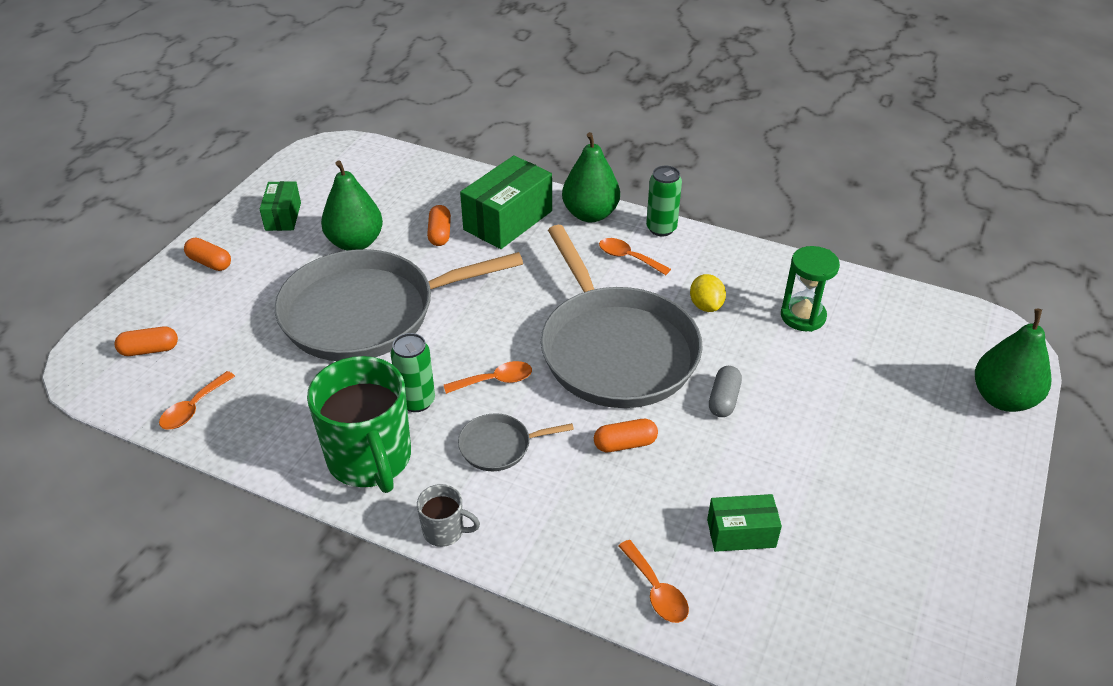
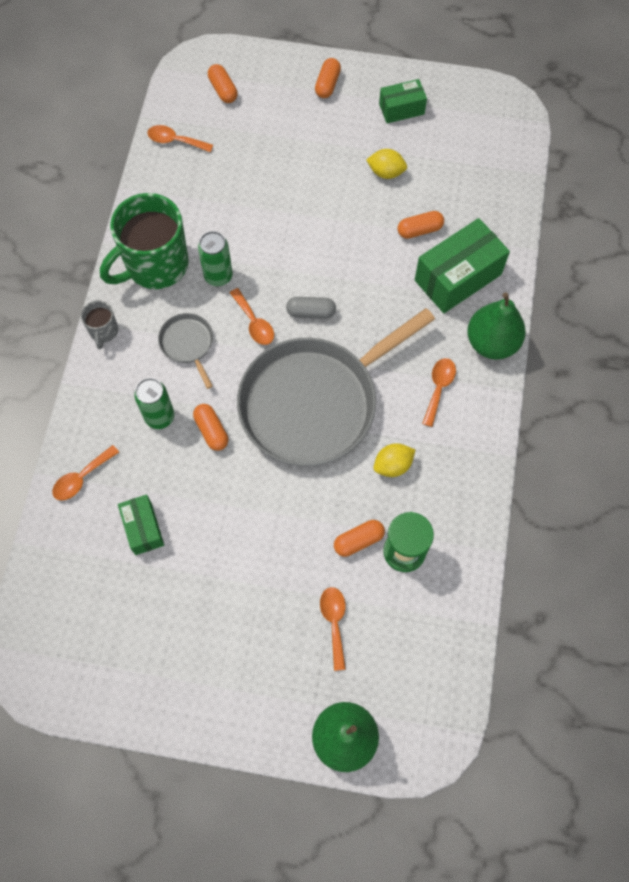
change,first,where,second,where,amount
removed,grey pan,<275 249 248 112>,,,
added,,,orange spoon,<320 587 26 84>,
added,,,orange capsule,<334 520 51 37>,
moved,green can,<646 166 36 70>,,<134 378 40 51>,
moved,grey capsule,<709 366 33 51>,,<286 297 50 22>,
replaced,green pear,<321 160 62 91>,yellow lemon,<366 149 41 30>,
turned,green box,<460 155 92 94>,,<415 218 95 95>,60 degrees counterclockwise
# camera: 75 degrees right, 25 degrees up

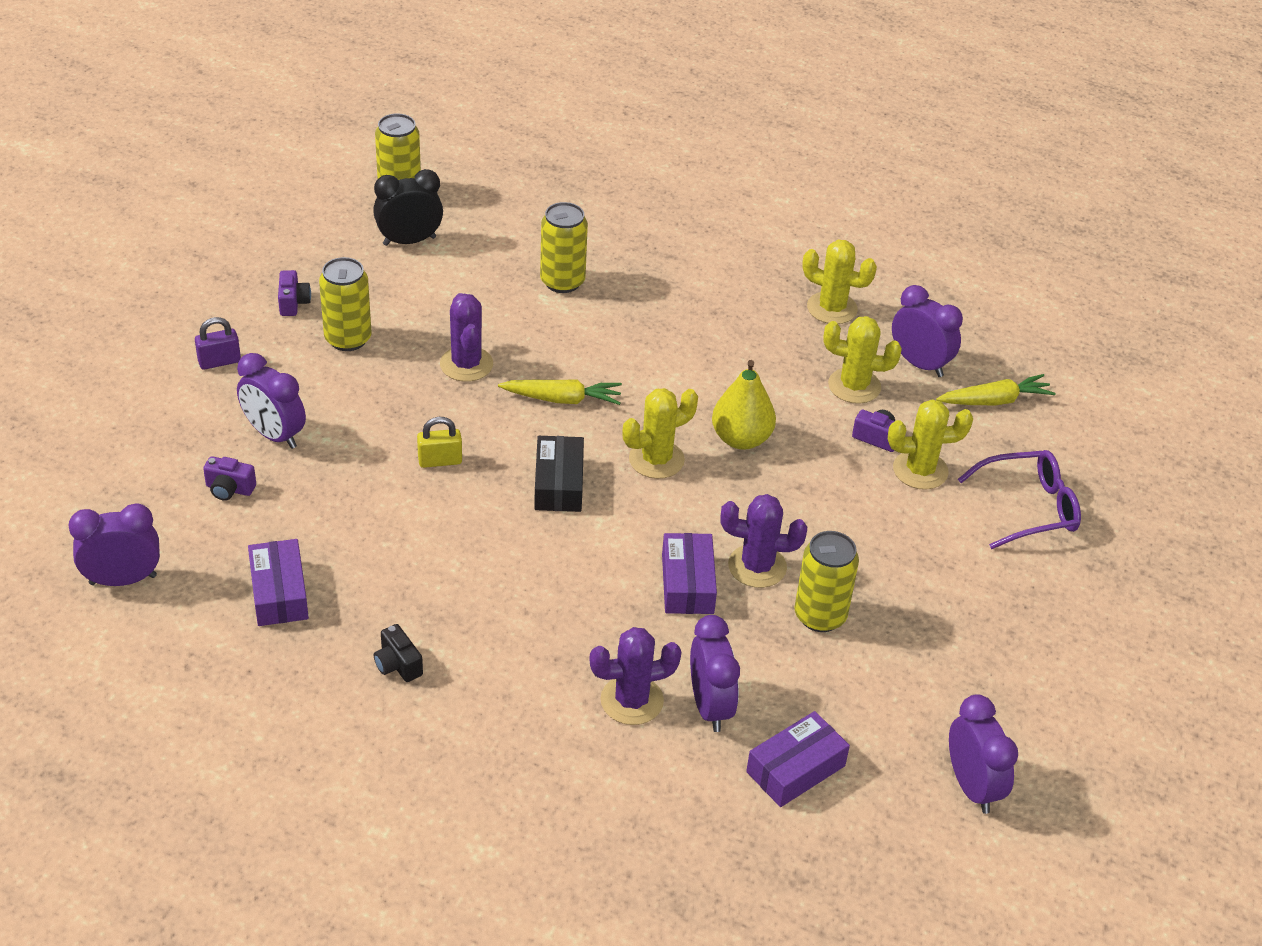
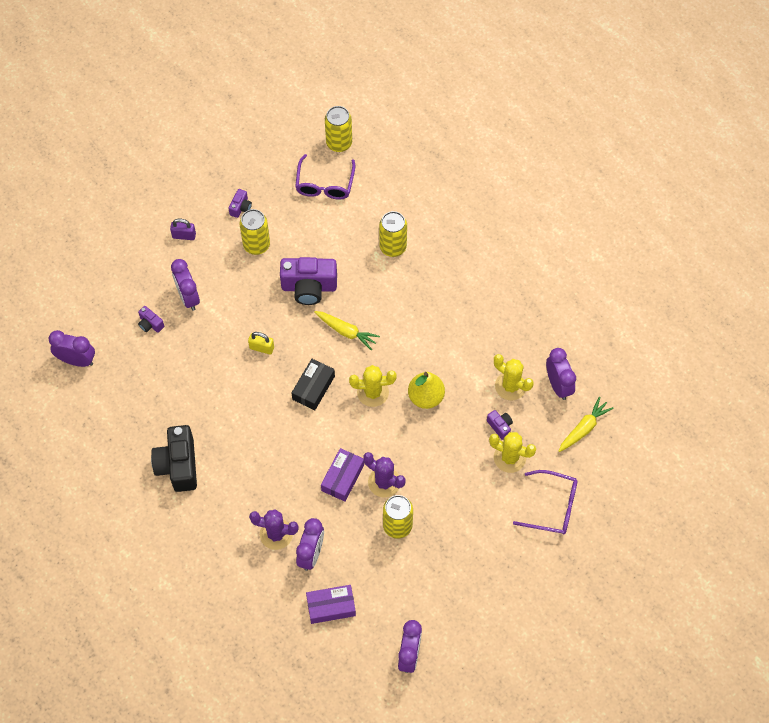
change,first,where,second,where,amount
removed,purple box,<248 539 61 87>,,,
removed,yellow cactus,<802 240 75 84>,,,
replaced,black clock,<373 169 70 77>,purple glasses,<295 154 60 46>,
replaced,purple cactus,<440 293 53 89>,purple camera,<280 257 57 48>,
turned,yellow carrot,<936 374 120 31>,,<559 397 55 55>,60 degrees counterclockwise
resized,black camera,<374 624 49 58>,,<151 425 46 67>,x2.15
# camera: 30 degrees right, 20 degrees up

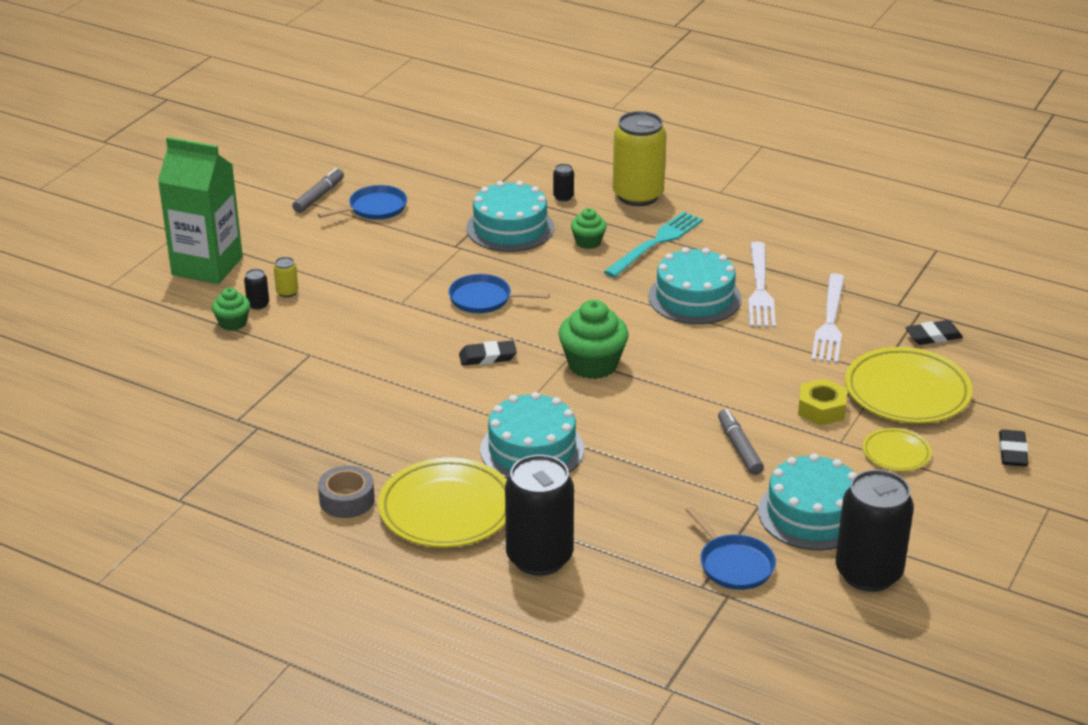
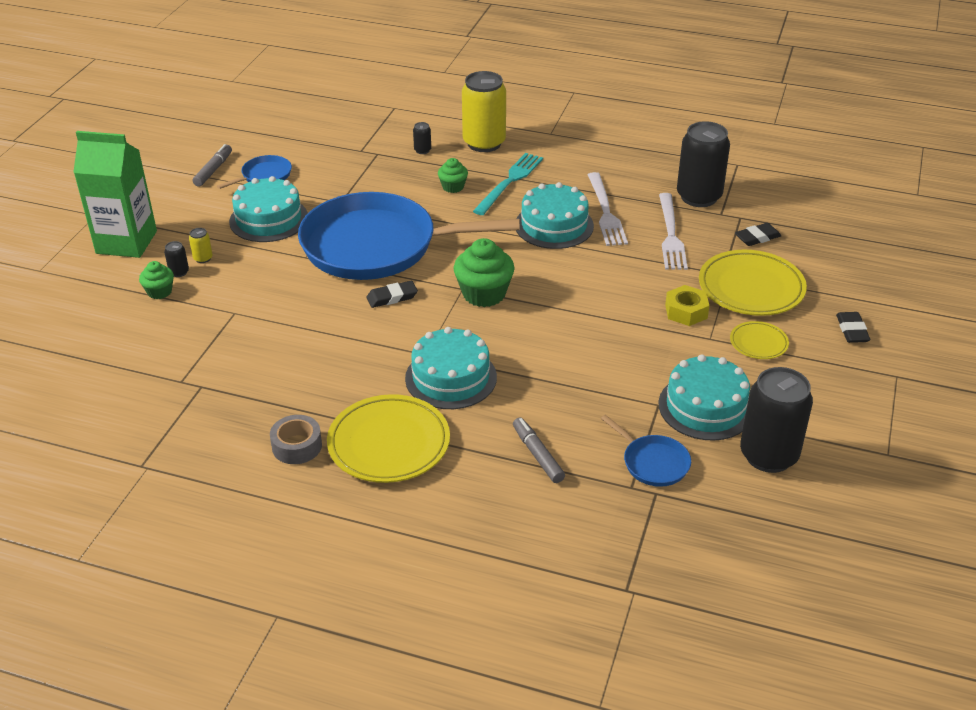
change,first,where,second,where,amount
moved,turquoise cake,<466 181 88 71>,,<229 176 79 66>,
moved,black can,<505 455 69 121>,,<677 121 53 86>,
moved,grey marker,<718 409 46 66>,,<513 417 52 66>,
resized,blue pan,<448 274 102 39>,,<298 192 222 88>,x2.49
# camera: 10 degrees left, 5 degrees up

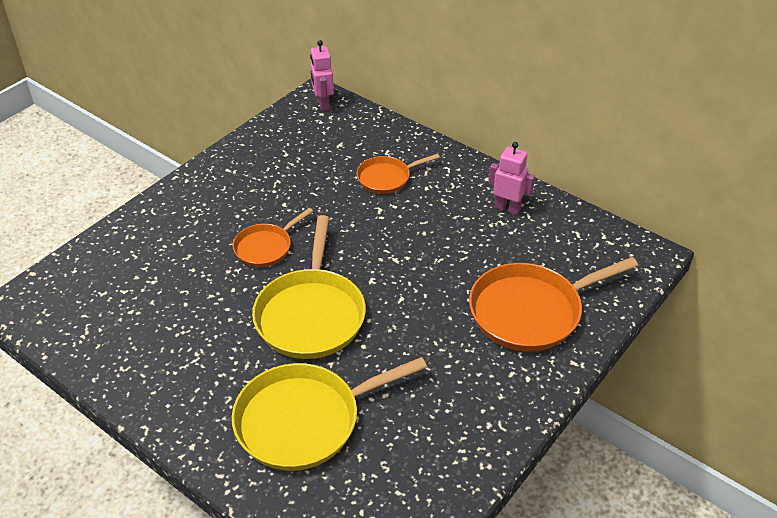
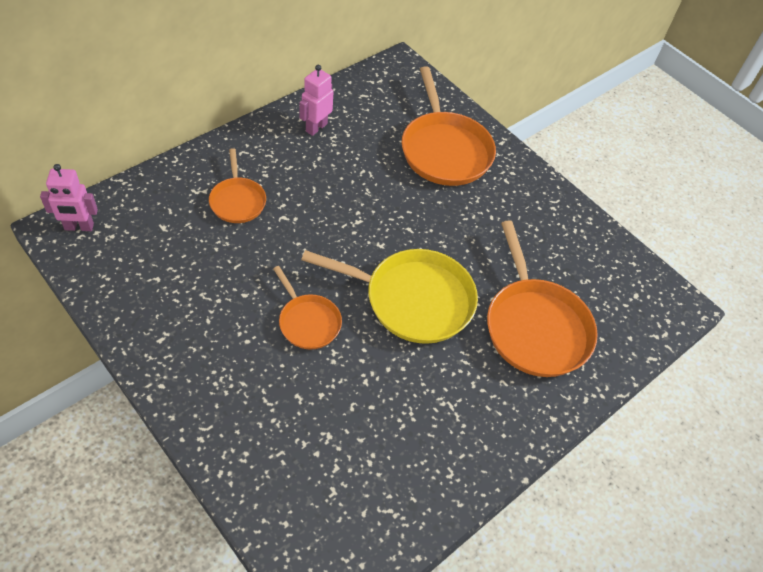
change,first,where,second,where,amount
recoloured,yellow pan,<232 357 195 114>,orange pan,<487 220 111 157>,
# camera: 85 degrees left, 10 degrees up

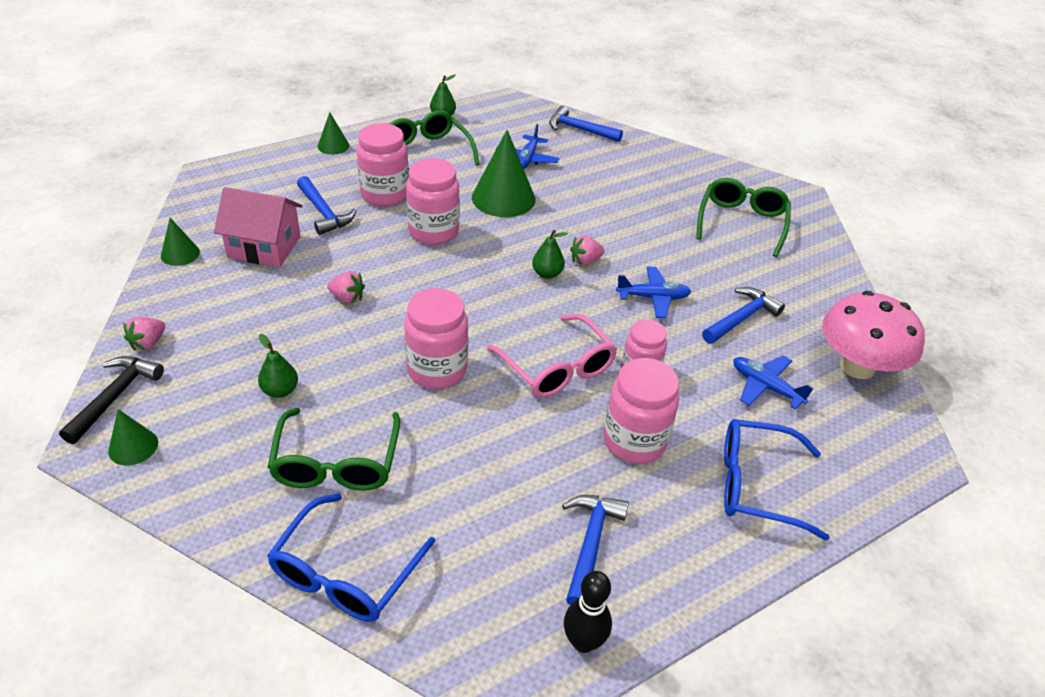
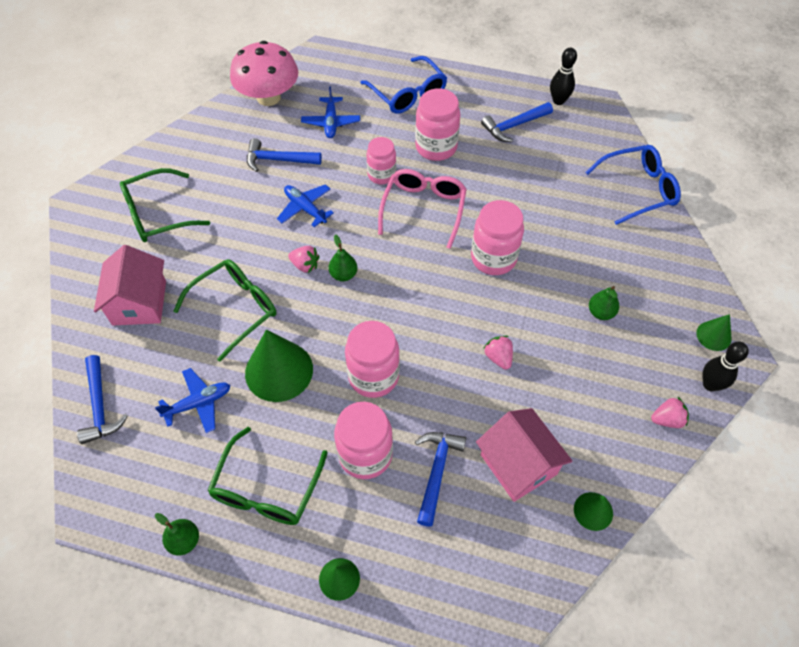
change,first,where,second,where,amount
added,,,pink house,<94 245 72 80>,
moved,green glasses,<268 408 132 83>,,<173 259 103 103>,
replaced,black hammer,<59 356 105 88>,black bowling pin,<702 342 47 49>,
# camera: 130 degrees left, 15 degrees up

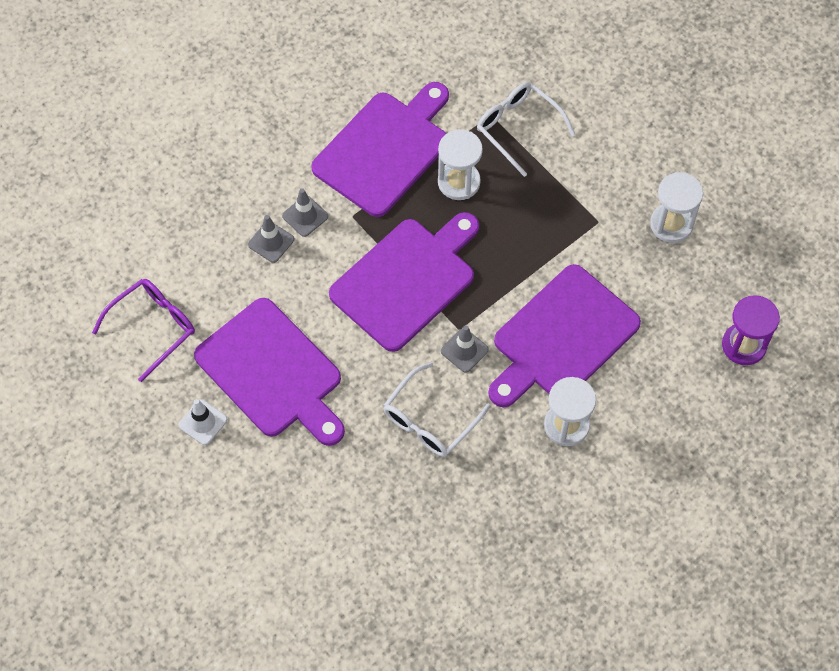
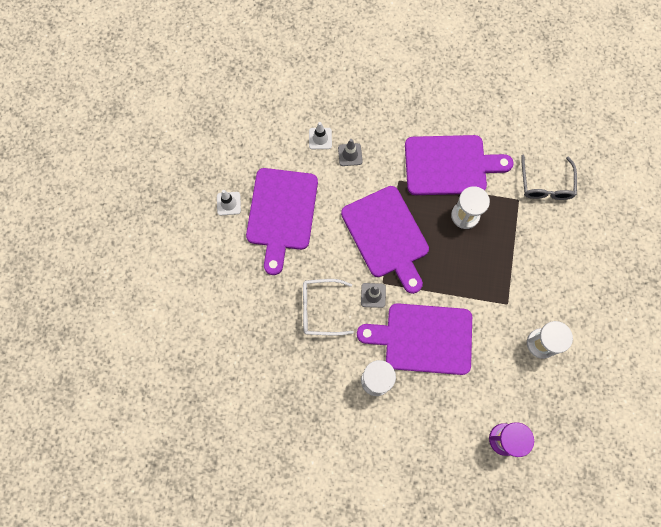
change,first,where,second,where,amount
removed,purple glasses,<92 279 103 103>,,,
removed,grey traffic cone,<282 188 46 49>,,,
removed,white glasses,<477 82 98 95>,,,
added,,,white traffic cone,<309 122 23 27>,
added,,,grey glasses,<521 155 56 45>,
turned,purple cutting board,<329 212 150 140>,,<341 186 88 108>,60 degrees clockwise
# camera: 50 degrees right, 10 degrees up

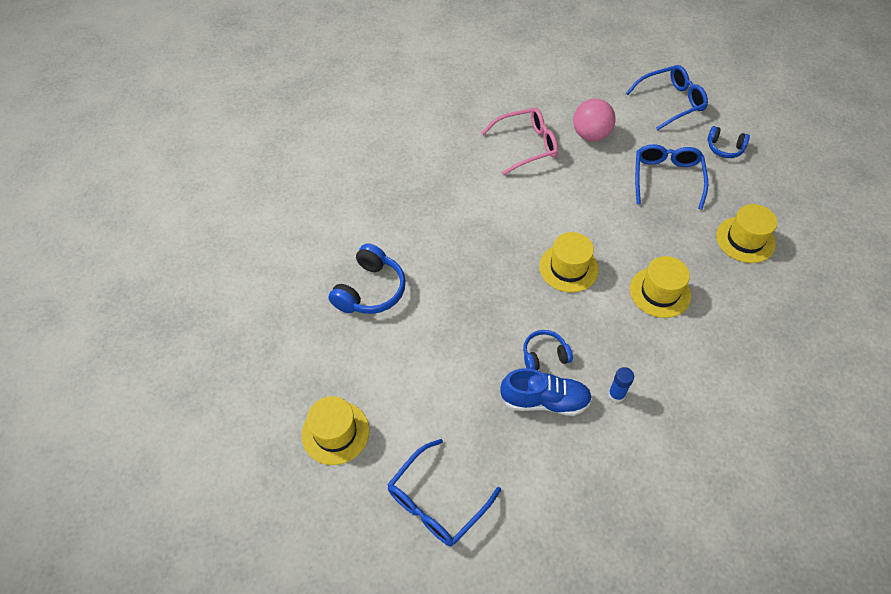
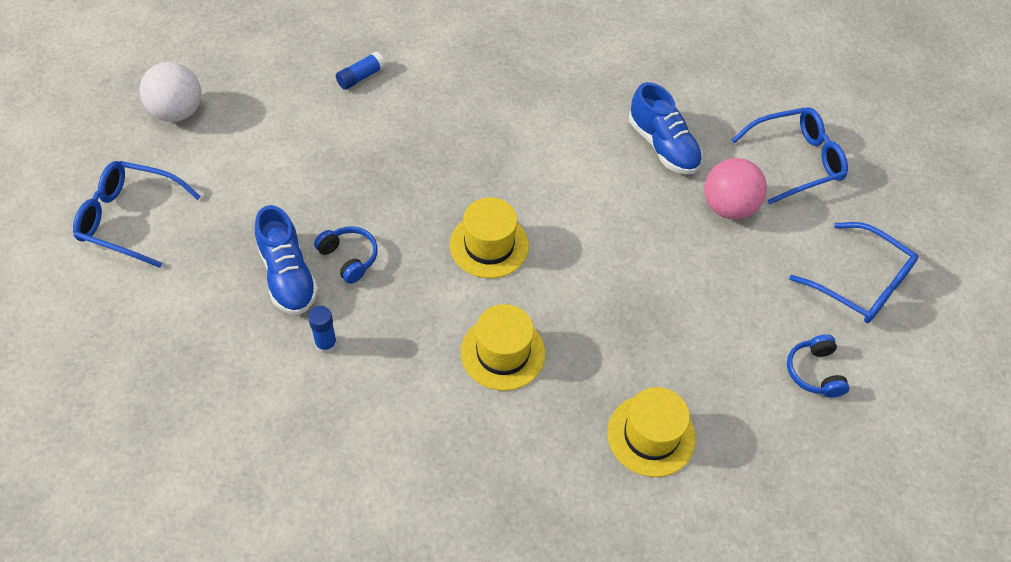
change,first,where,second,where,amount
moved,blue glasses,<635 144 73 66>,,<732 107 116 98>,
replaced,yellow hat,<301 396 68 69>,white ball,<139 62 63 60>,
replaced,blue headphones,<328 243 78 71>,blue glue stick,<336 52 49 38>,
replaced,pink glasses,<481 108 77 67>,blue shoe,<629 82 74 92>,
# camera: 60 degrees right, 0 degrees up

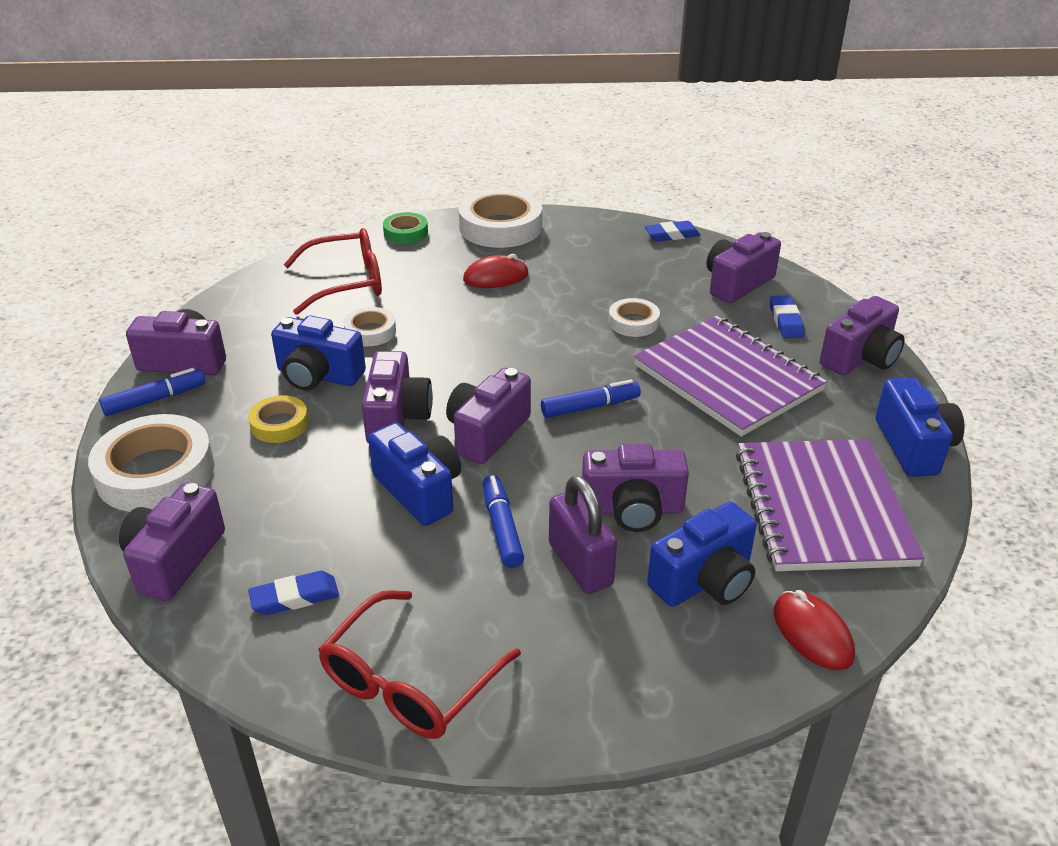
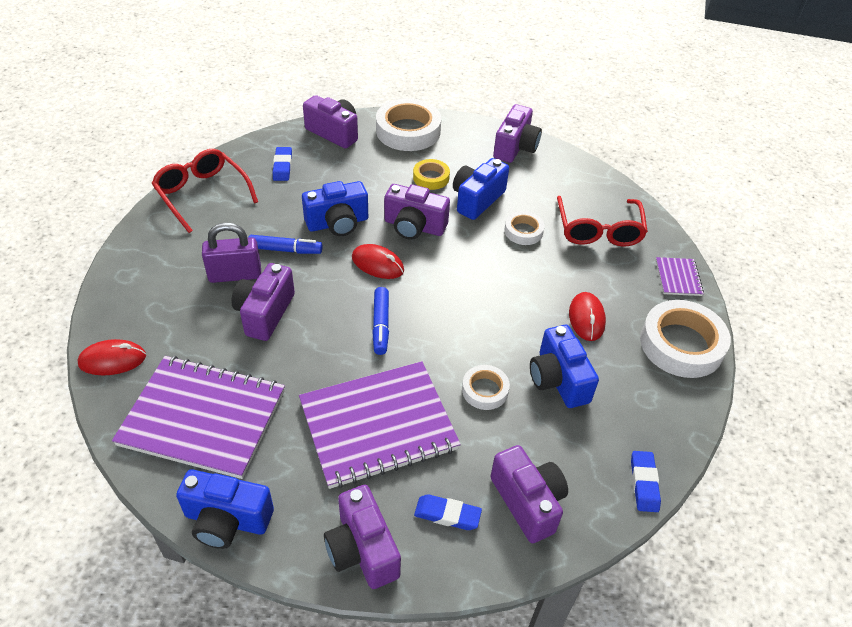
change,first,where,second,where,amount
removed,blue marker,<99 368 106 48>,,,
moved,blue camera,<647 502 110 105>,,<530 325 69 83>,
replaced,green tape,<383 212 45 32>,purple notebook,<656 257 48 39>,
replaced,purple camera,<446 368 85 96>,red mouse,<352 244 52 35>,
# camera: 105 degrees right, 10 degrees up

